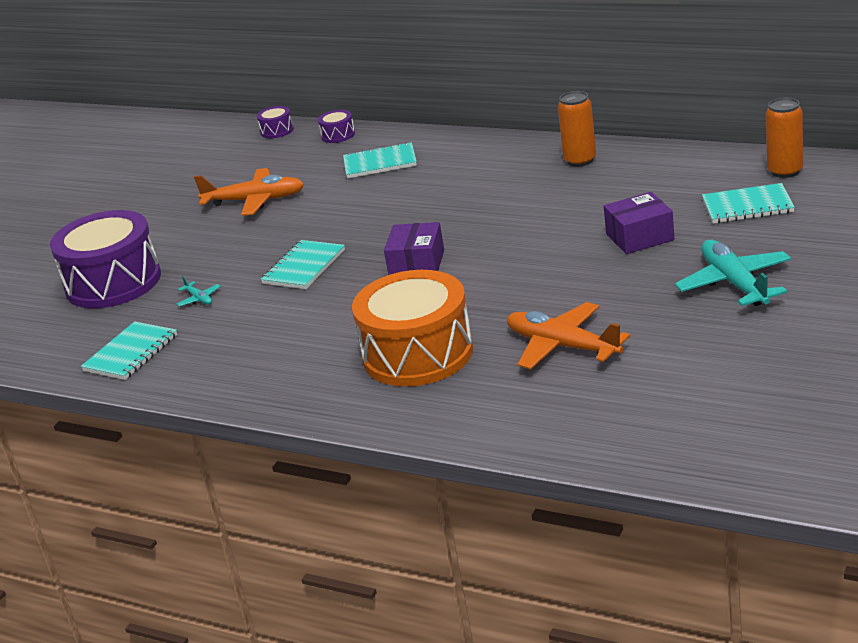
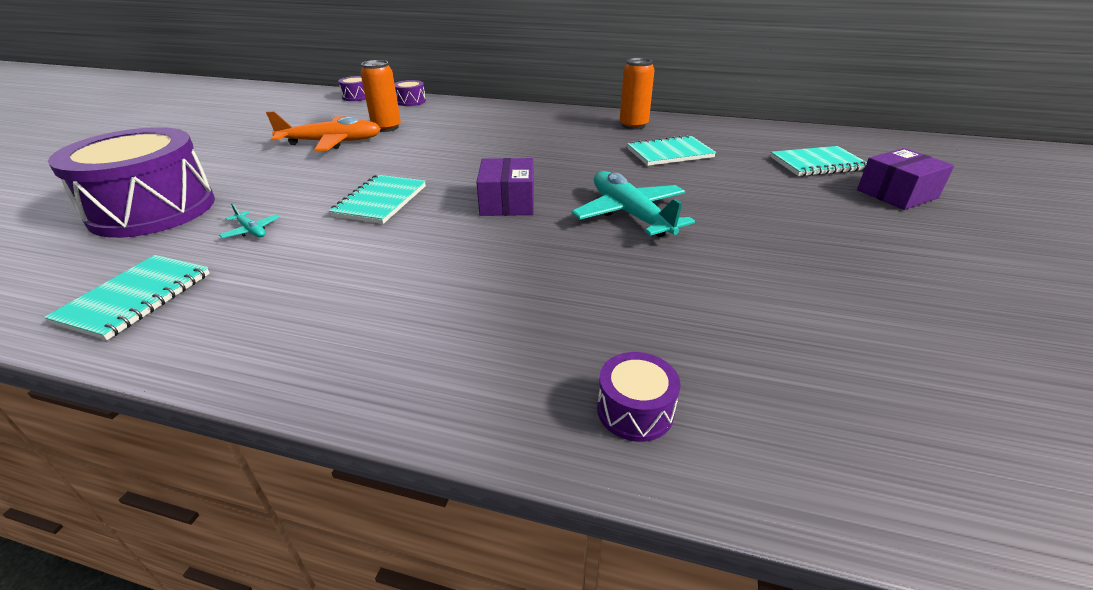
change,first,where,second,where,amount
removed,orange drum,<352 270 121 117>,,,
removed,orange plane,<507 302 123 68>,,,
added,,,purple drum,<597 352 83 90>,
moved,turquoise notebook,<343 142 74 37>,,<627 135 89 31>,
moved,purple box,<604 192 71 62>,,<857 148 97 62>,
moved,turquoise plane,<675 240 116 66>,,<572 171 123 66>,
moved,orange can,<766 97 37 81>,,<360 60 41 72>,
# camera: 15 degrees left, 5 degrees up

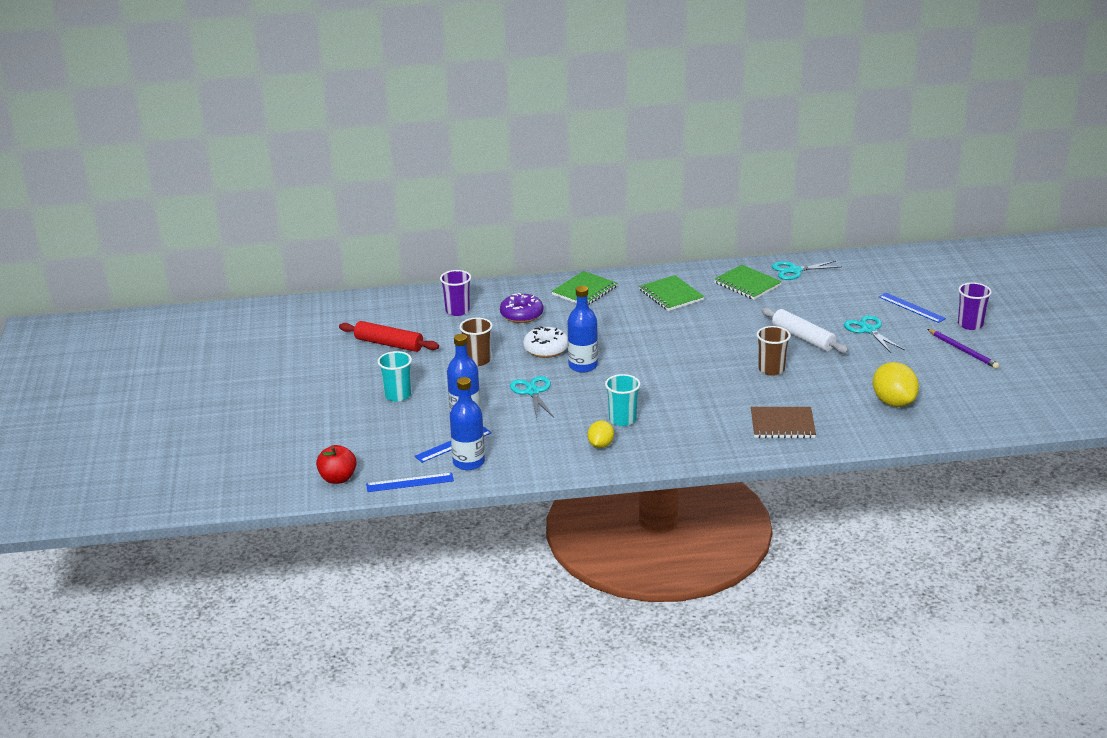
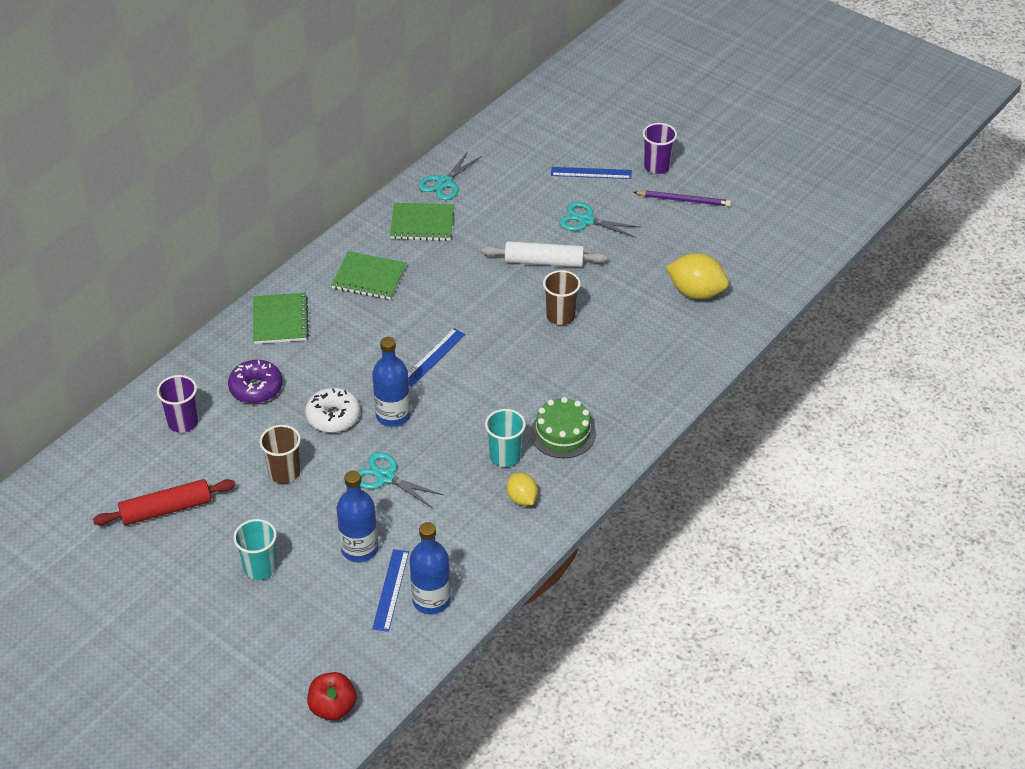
change,first,where,second,where,amount
removed,brown notebook,<751 407 65 31>,,,
added,,,green cake,<530 397 66 61>,
moved,blue ruler,<366 473 88 19>,,<408 328 58 59>,
# camera: 45 degrees left, 15 degrees up

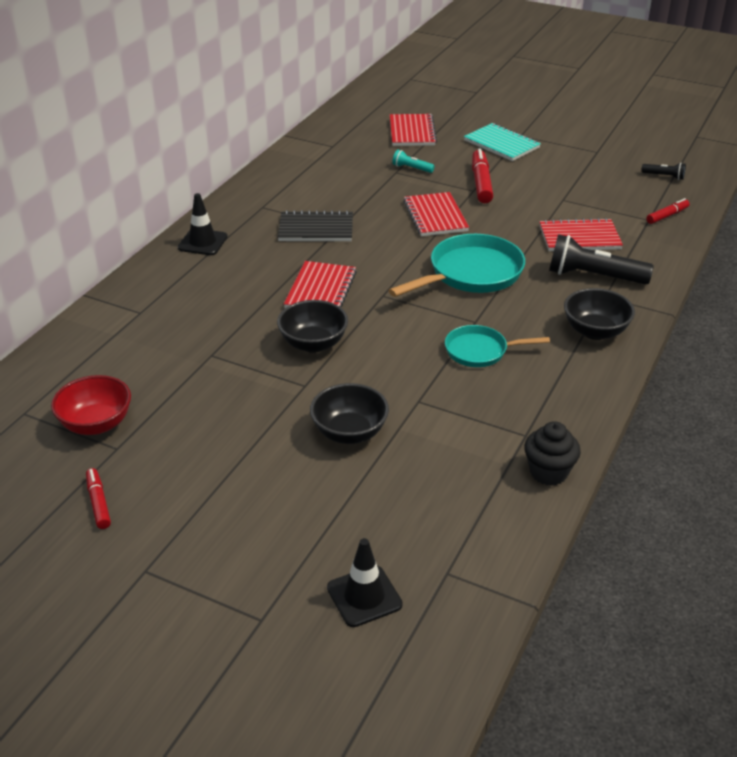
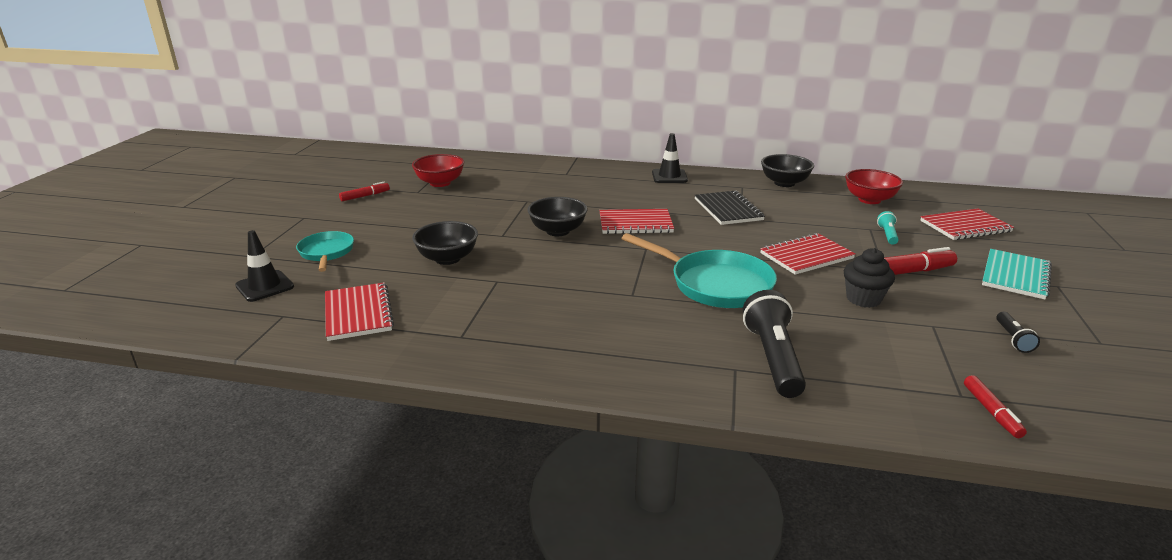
change,first,where,second,where,amount
added,,,red bowl,<845 169 58 35>,
moved,turquoise pan,<445 325 105 42>,,<296 231 58 41>,
moved,black cupcake,<524 421 57 65>,,<844 248 51 60>,
moved,red notebook,<539 218 84 33>,,<325 282 69 59>,
moved,black bowl,<564 288 71 52>,,<761 154 53 33>,
moved,black flashlight,<641 163 45 17>,,<996 312 44 41>,
turned,red marker,<646 198 44 26>,,<964 375 63 63>,45 degrees clockwise
# camera: 75 degrees right, 10 degrees down

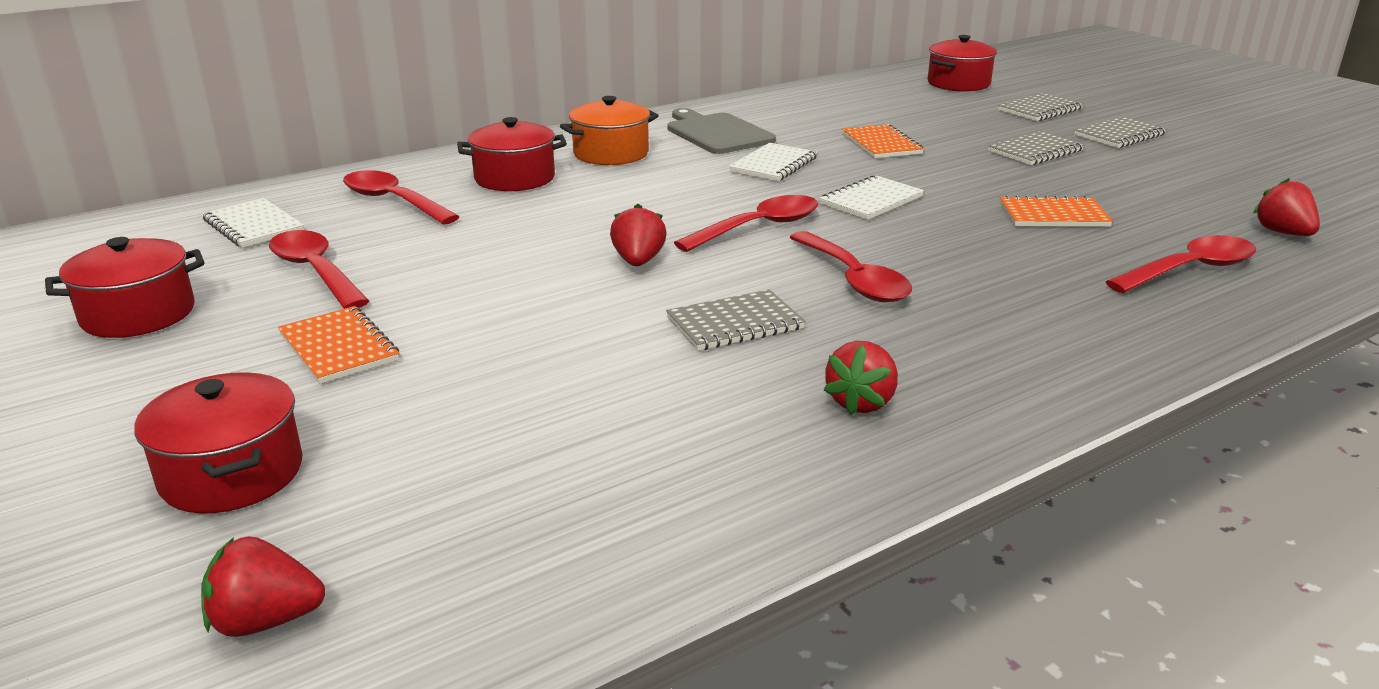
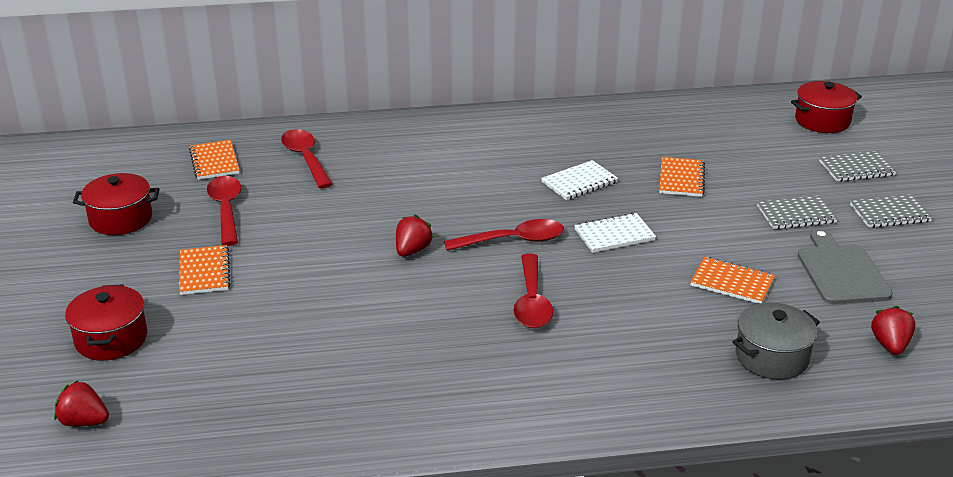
change,first,where,second,where,amount
removed,red pot,<457 117 110 74>,,,
removed,orange pot,<560 96 99 69>,,,
removed,grey notebook,<666 289 140 62>,,,
removed,red strawberry,<823 341 75 74>,,,
moved,grey cutting board,<667 108 109 46>,,<798 228 95 76>,
replaced,red spoon,<1106 235 150 58>,grey pot,<732 302 88 78>,
recoloured,white notebook,<202 198 102 50>,orange notebook,<189 140 50 40>,
# camera: 25 degrees right, 5 degrees up

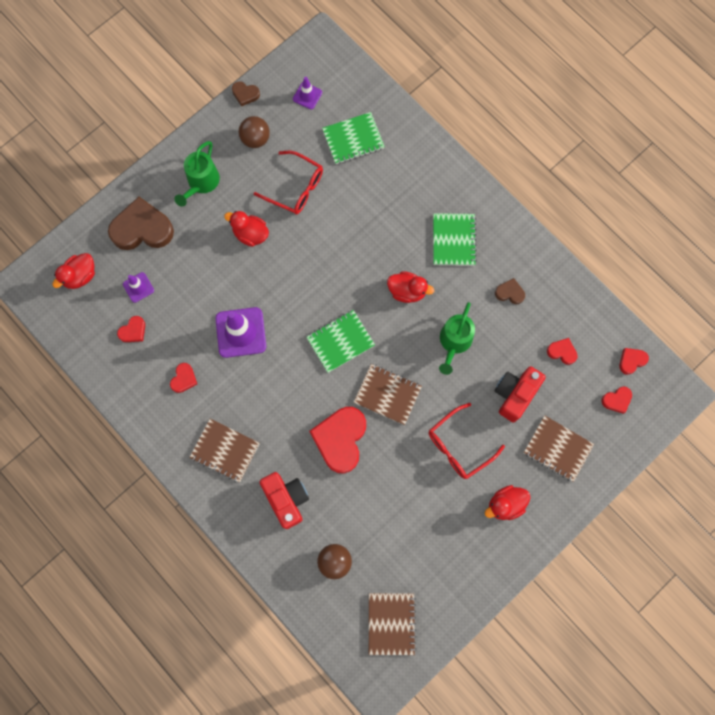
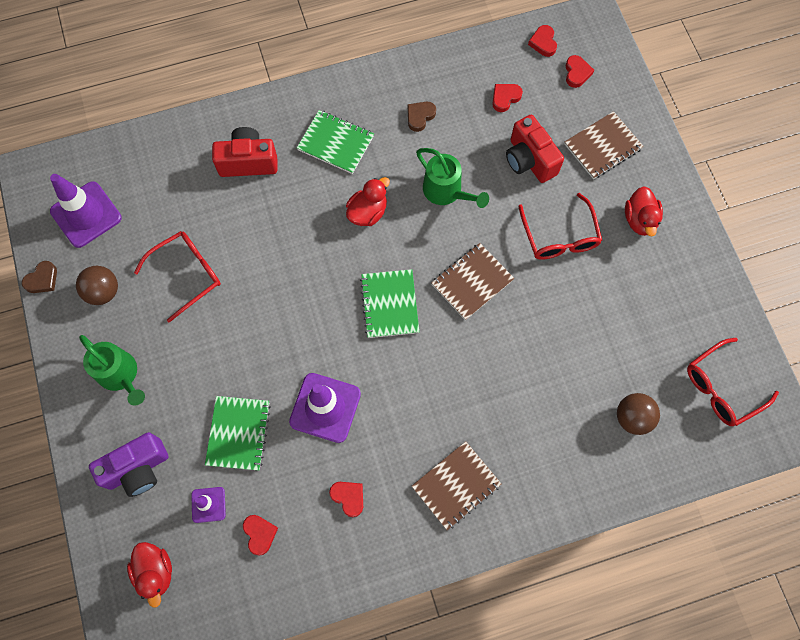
change,first,where,second,where,amount
removed,red duck,<224 211 45 36>,,,
removed,red heart,<309 407 57 66>,,,
moved,red camera,<260 472 49 57>,,<212 127 66 50>,
moved,green notebook,<322 112 63 52>,,<205 396 66 75>,
replaced,brown heart,<108 197 66 53>,purple camera,<89 432 79 65>,
replaced,brown notebook,<369 593 47 62>,red glasses,<687 338 92 88>,
resized,purple traffic cone,<293 77 29 32>,,<50 174 72 74>,x1.88
# camera: 65 degrees left, 5 degrees down

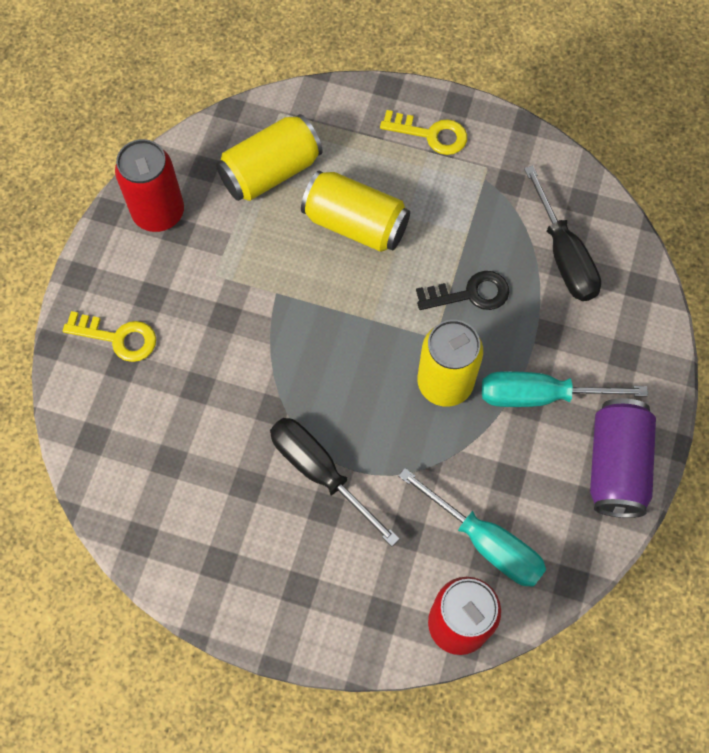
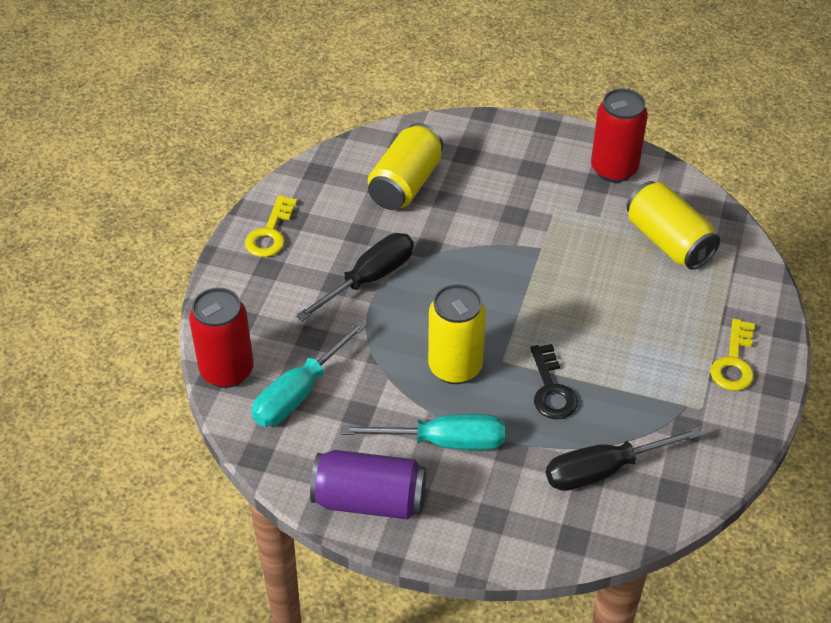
change,first,where,second,where,amount
moved,yellow key,<63 311 93 51>,,<245 195 52 62>,
moved,yellow can,<301 170 109 82>,,<368 123 75 87>,
turned,turquoise screwdriver,<482 371 166 36>,,<341 414 164 36>,90 degrees clockwise
# camera: 90 degrees right, 20 degrees down

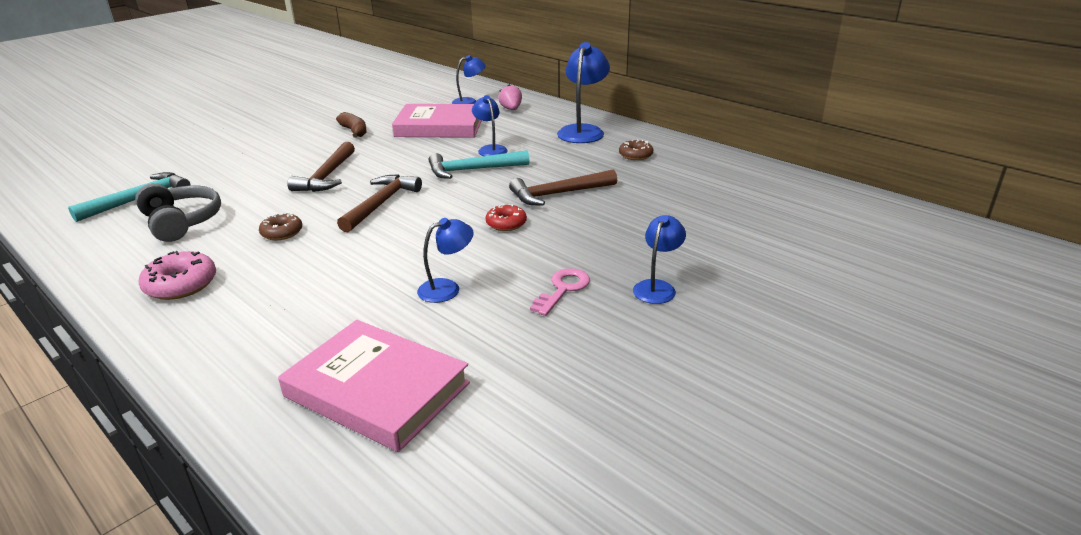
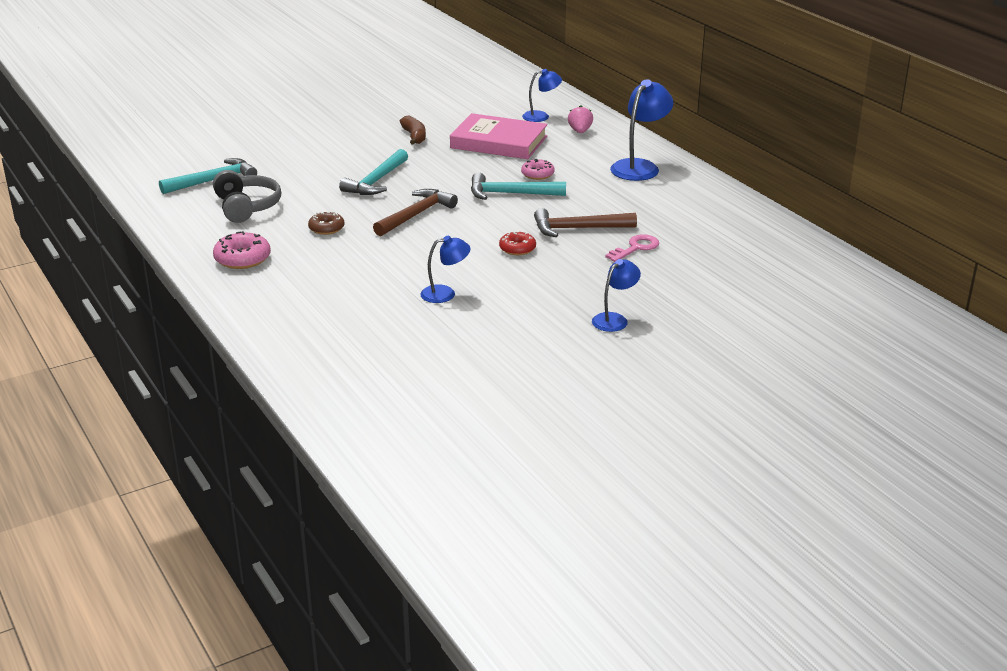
change,first,where,second,where,amount
removed,pink book,<278 320 192 132>,,,
removed,brown donut,<619 140 34 20>,,,
moved,pink key,<530 268 60 48>,,<605 234 54 28>,
replaced,blue lamp,<472 95 36 61>,pink donut,<521 159 33 21>,
recoloured,brown hammer,<287 142 68 50>,turquoise hammer,<339 149 69 46>,
# camera: 15 degrees right, 0 degrees up

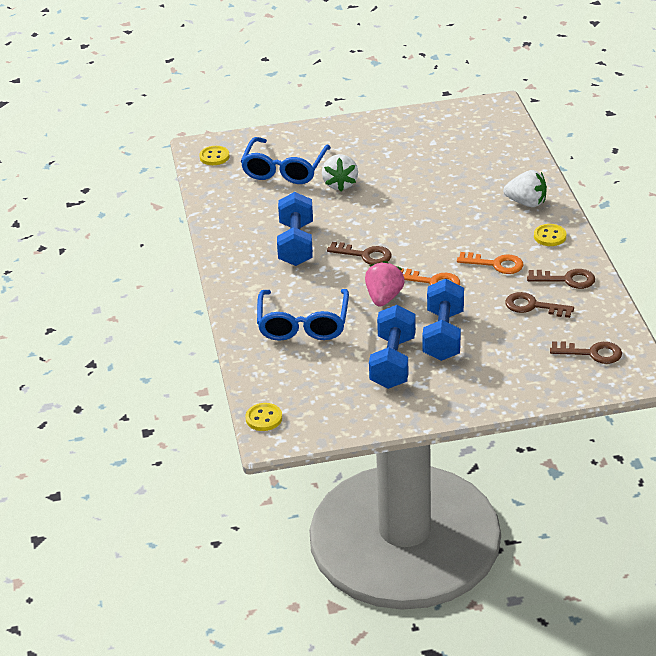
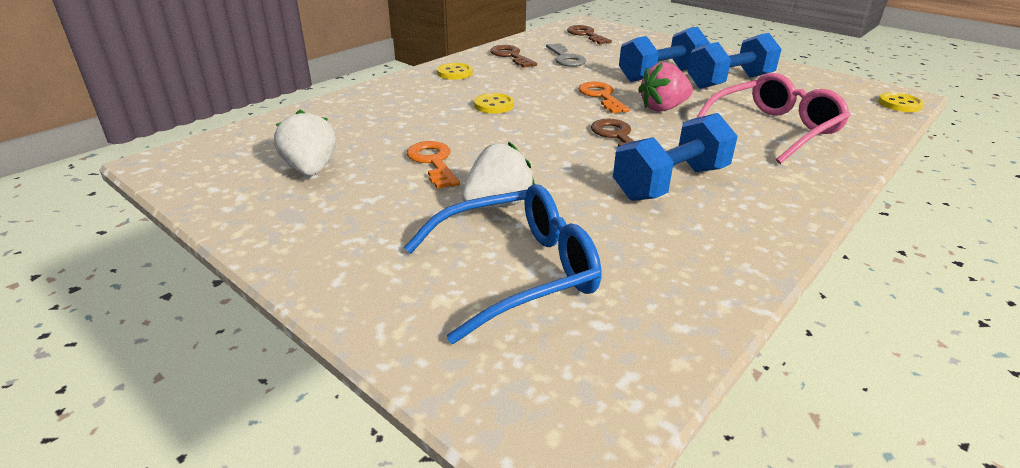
change,first,where,second,where,amount
moved,yellow button,<199 146 30 19>,,<474 93 40 21>,
moved,orange key,<457 252 67 22>,,<407 141 53 48>,
moved,white strawberry,<503 170 44 37>,,<274 109 62 67>,
recoloured,blue glasses,<257 289 92 52>,pink glasses,<696 73 155 91>,
recoloured,brown key,<505 292 69 26>,grey key,<546 43 40 24>,
# camera: 130 degrees left, 5 degrees down

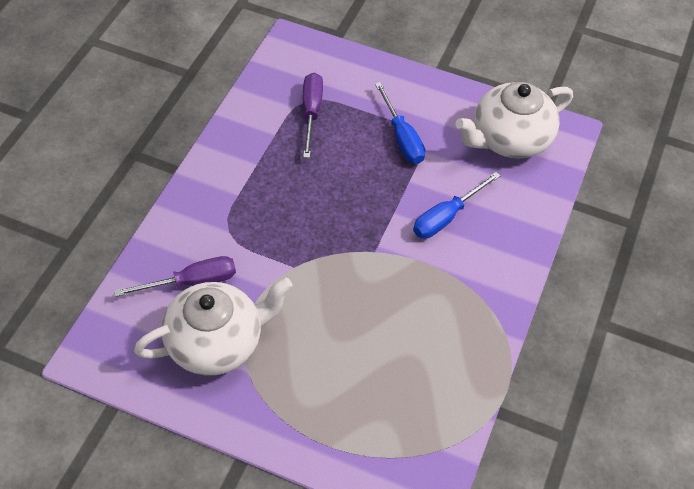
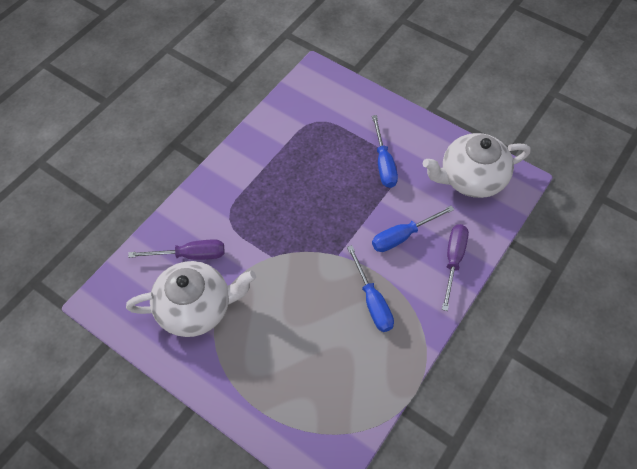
change,first,where,second,where,amount
added,,,blue screwdriver,<347 245 47 87>,
moved,purple screwdriver,<303 73 20 85>,,<442 224 27 87>,
# camera: 15 degrees right, 5 degrees up

